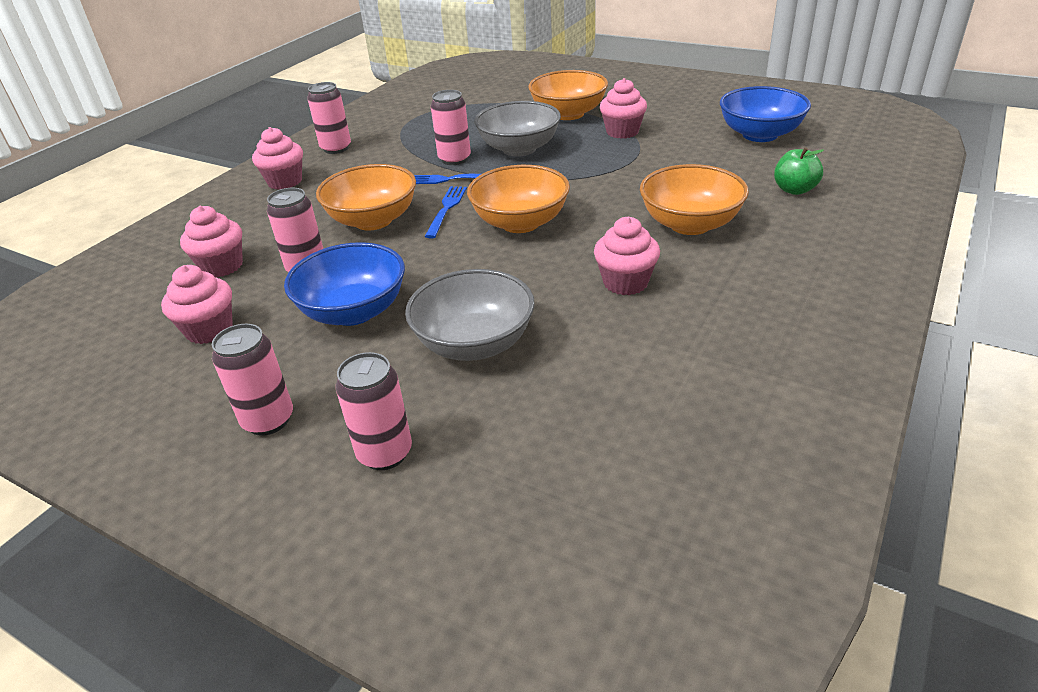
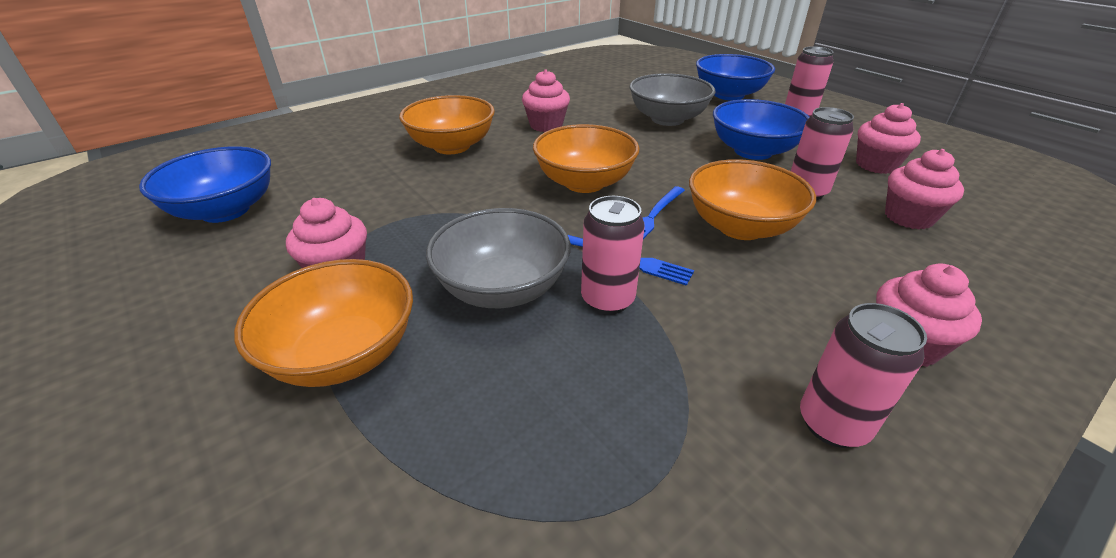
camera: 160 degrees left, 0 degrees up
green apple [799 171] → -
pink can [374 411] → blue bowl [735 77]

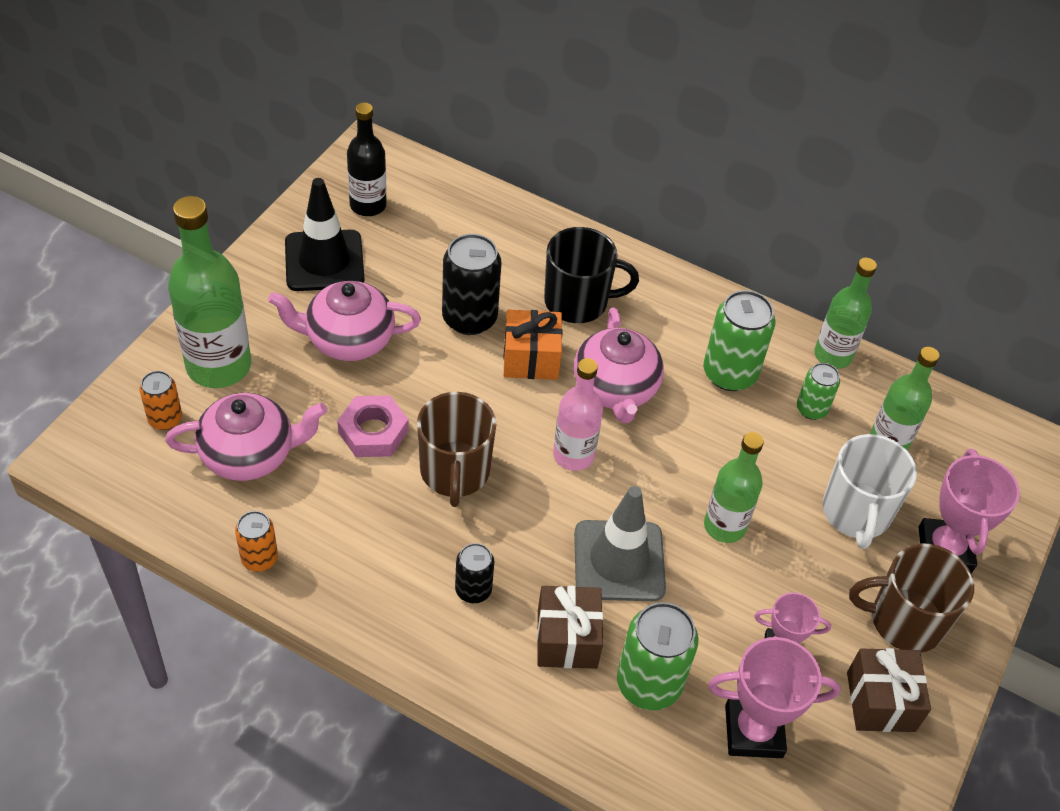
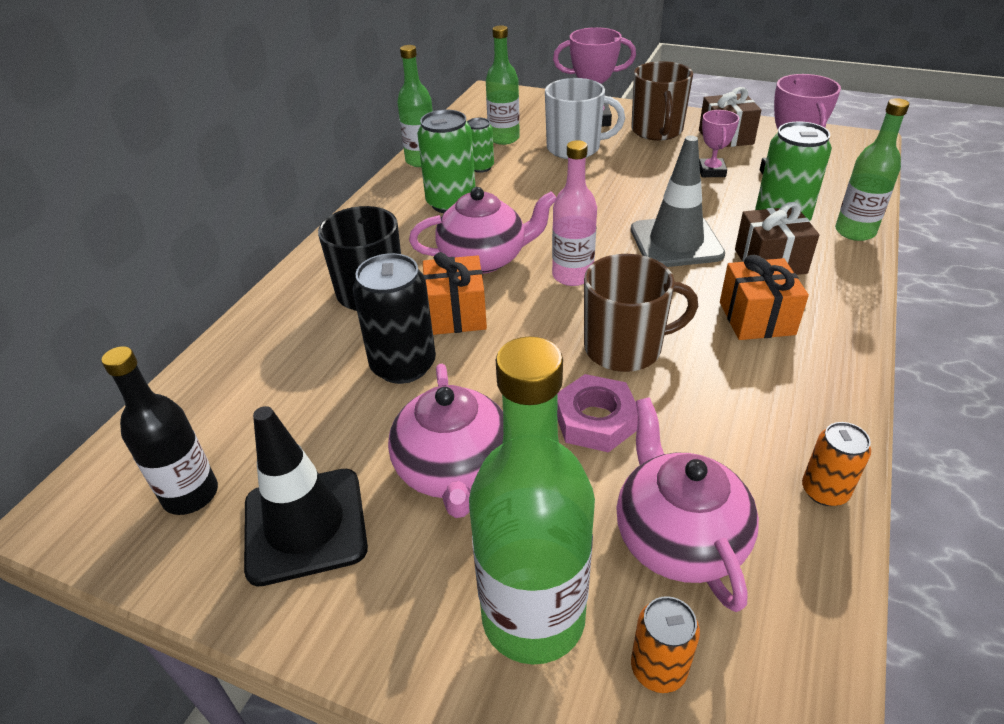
camera: 90 degrees left, 10 degrees down
green bottle [734 487] → green bottle [872 169], shifted
black can [474 573] → orange gift [764 297]

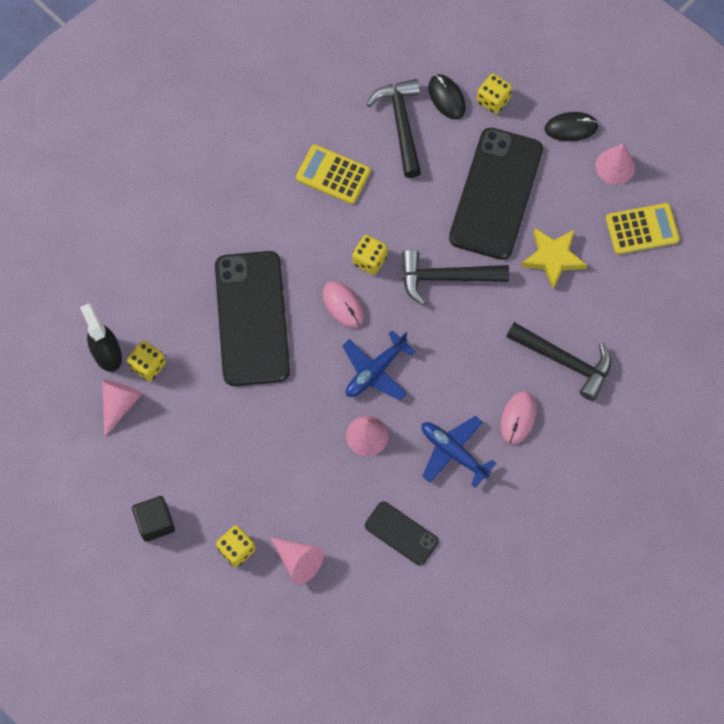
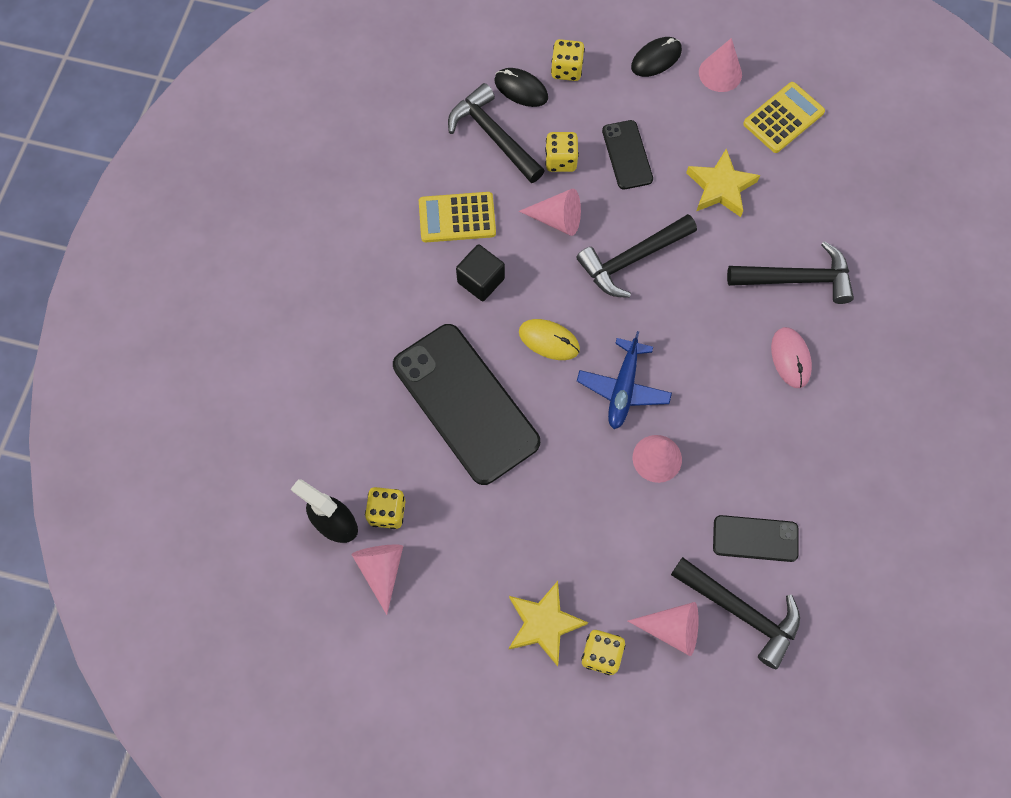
camera: 30 degrees left, 0 degrees up
black phone [496 194] → black phone [627 155], x0.49
yellow dice [369 255] → yellow dice [562 152], shifted
pink mouse [343 304] → yellow mouse [549 339]
blue plane [459 452] → -
black cube [153 519] → black cube [480 272], shifted
- → pink cone [550 212]
- → black hammer [735 613]
- → yellow star [548 623]

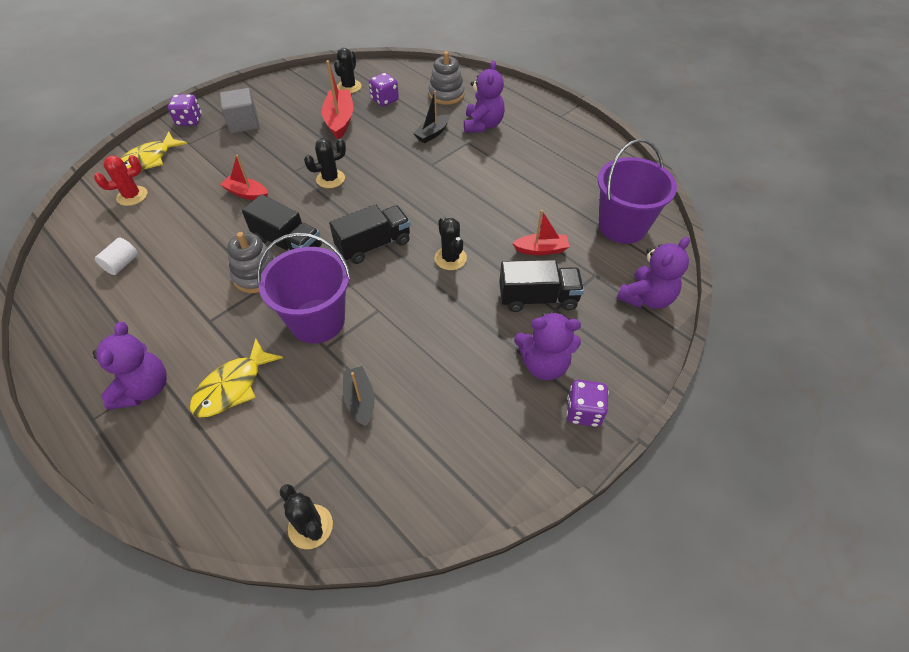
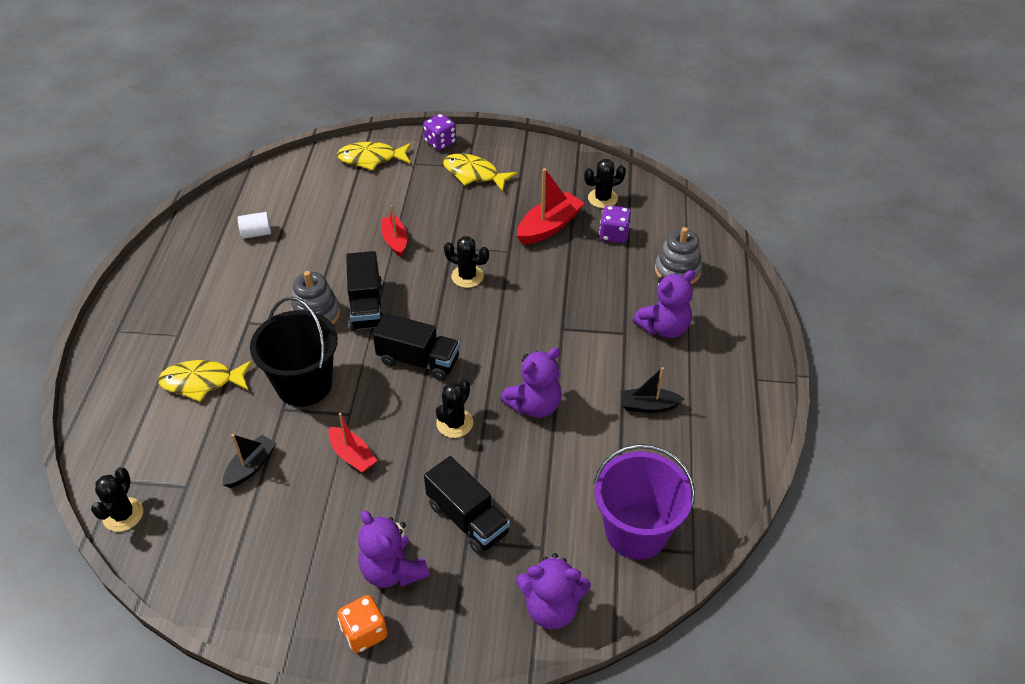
camera: 50 degrees right, 5 degrees down
grey cube [240 111] → yellow fish [480 172]
black boat [431 117] → black boat [652 390], shifted
red cactus [121 180] → -
red boat [541 232] → red boat [352 443], shifted
purple bucket [304 288] → black bucket [294 352]
purple teddy bear [130 366] → purple teddy bear [531 383], shifted
purple dice [587 403] → orange dice [362 624]

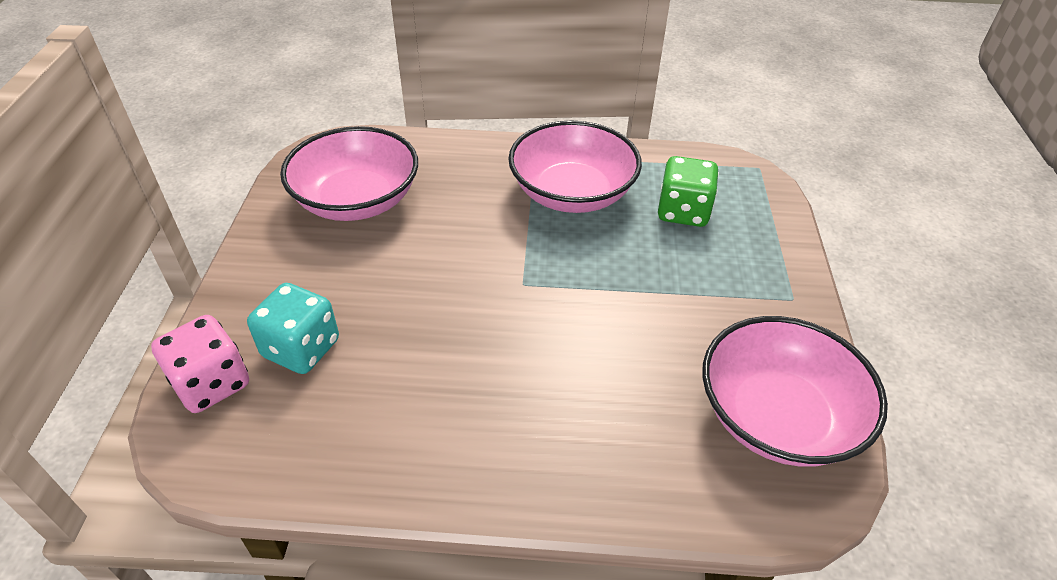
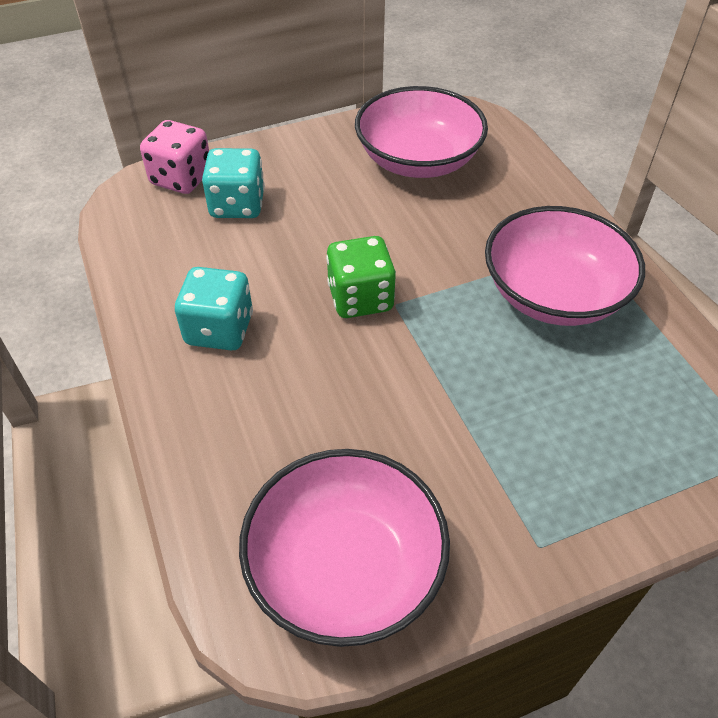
camera: 65 degrees right, 5 degrees up
green dice [688 191] → green dice [361 277], shifted
- → turquoise dice [214 308]

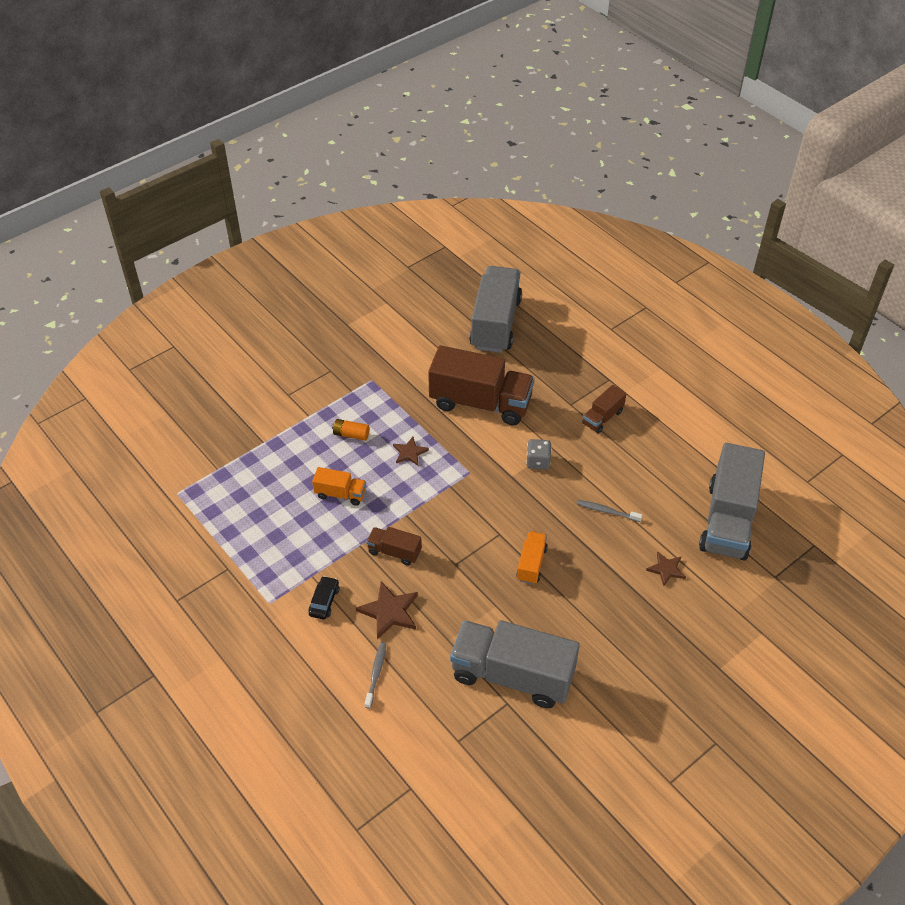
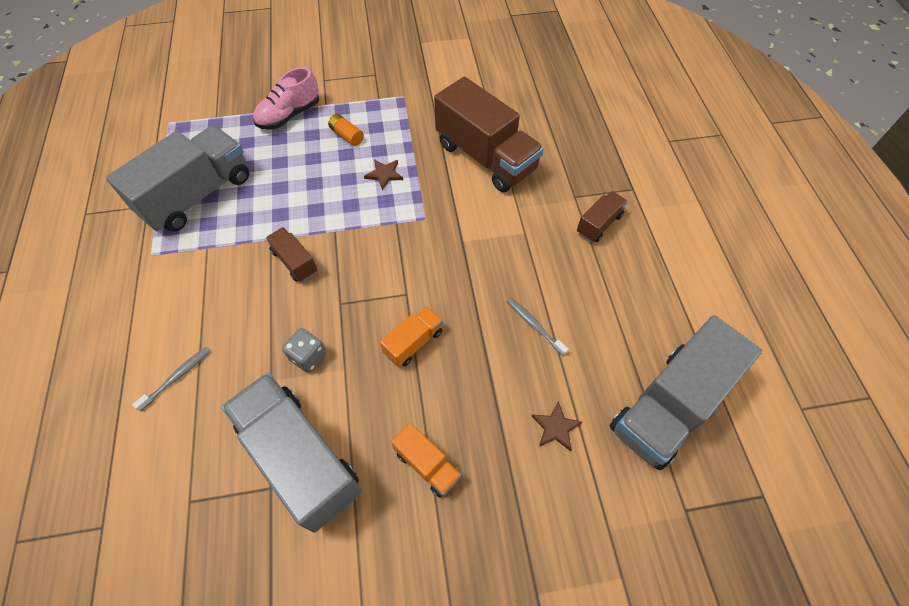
camera: 30 degrees right, 10 degrees up
grey truck [496 309] → grey truck [177 178], shifted
brown truck [604 409] → brown truck [602 216], 150 degrees clockwise
grey dice [539 454] → grey dice [304 350], shifted
orange truck [339 486] → orange truck [426 460], shifted
black car [323 597] → -
brown star [387 610] → -
- → pink shoe [286 98]

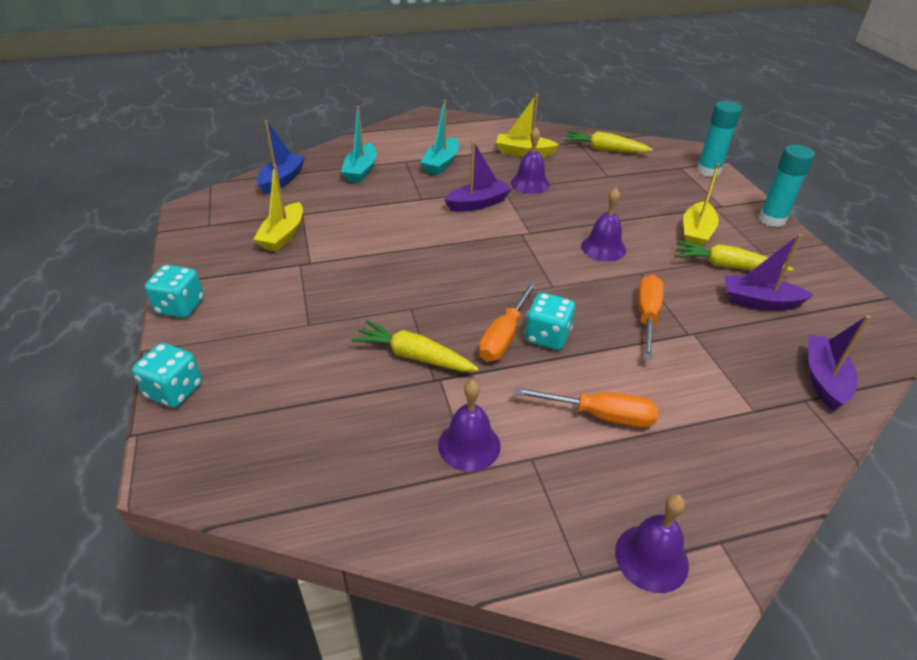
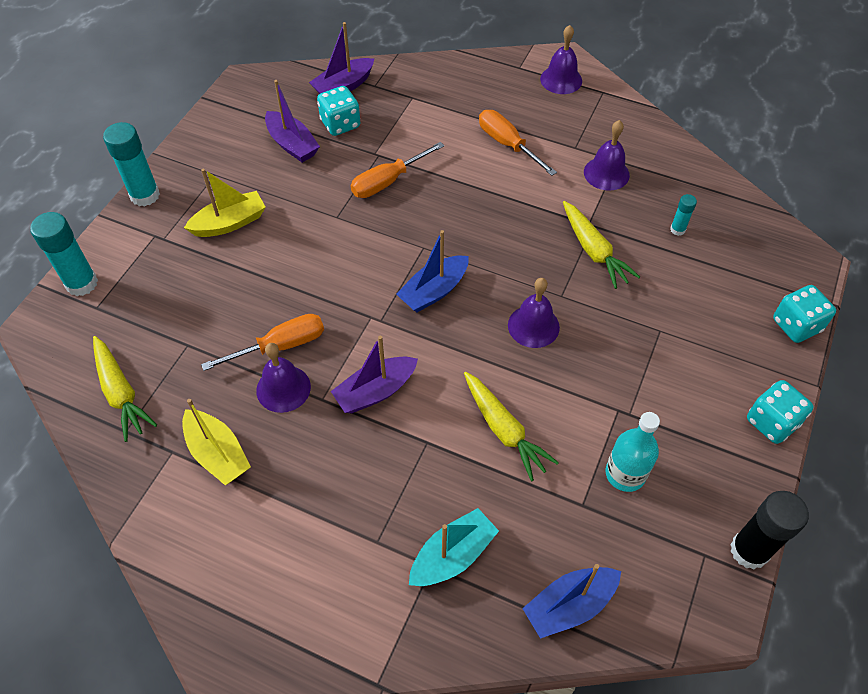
camera: 140 degrees left, 15 degrees up
turquoise boat [439 137] → -
purple boat [478 176] → purple boat [374 374], 45 degrees counterclockwise
yellow boat [278 208] → turquoise bottle [633 452]
purple bell [603 225] → purple bell [534 313], shifted
yellow carrot [734 256] → yellow carrot [511 426], shifted
orange screwdriver [508 322] → orange screwdriver [262 342], shifted
turquoise dice [550 321] → turquoise dice [338 111], shifted
- → turquoise glue stick [683 215]
- → blue boat [432 271]
- → black glue stick [769 530]

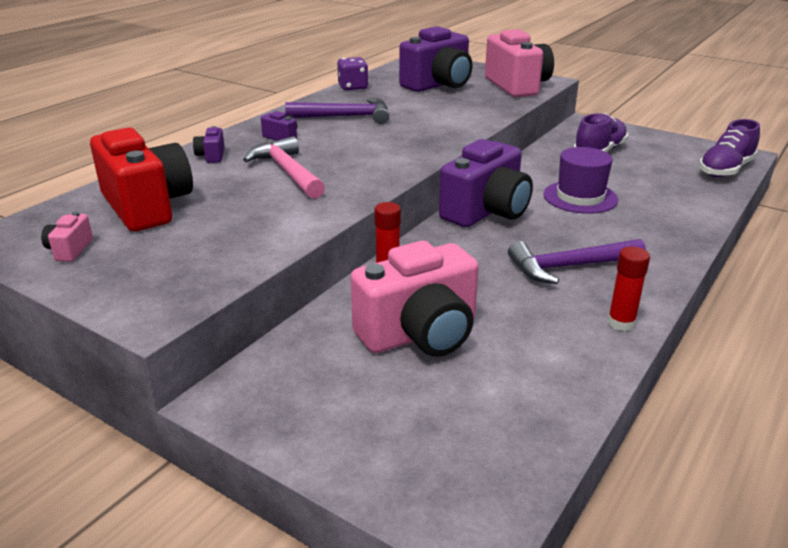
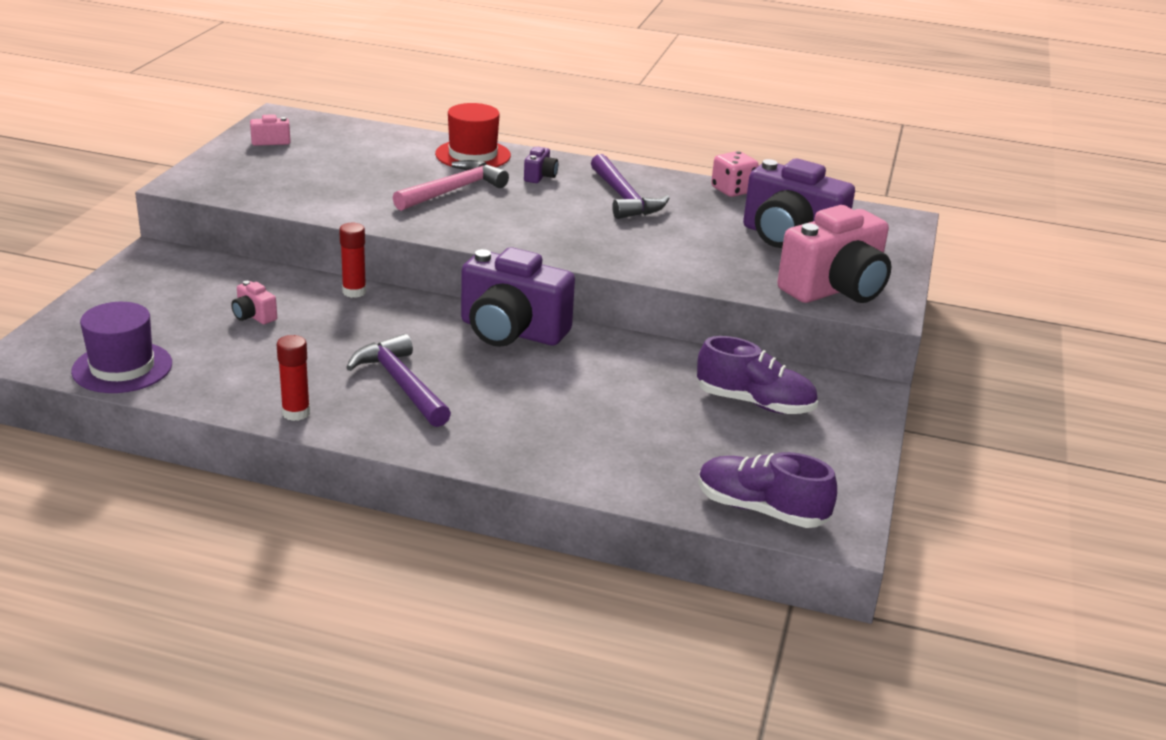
camera: 70 degrees right, 0 degrees up
purple dice [352 73] → pink dice [735 174]
purple camera [209 144] → red hat [473 135]
red camera [141 179] → -
purple hat [580 180] → purple hat [121 347], shifted
pink camera [415 298] → pink camera [254 302], x0.41

